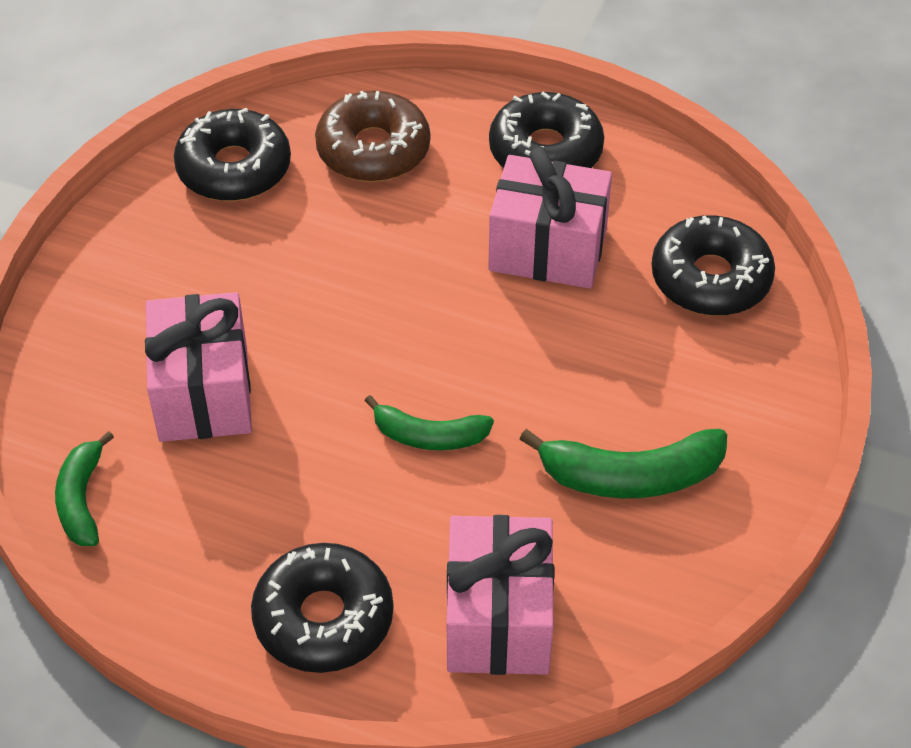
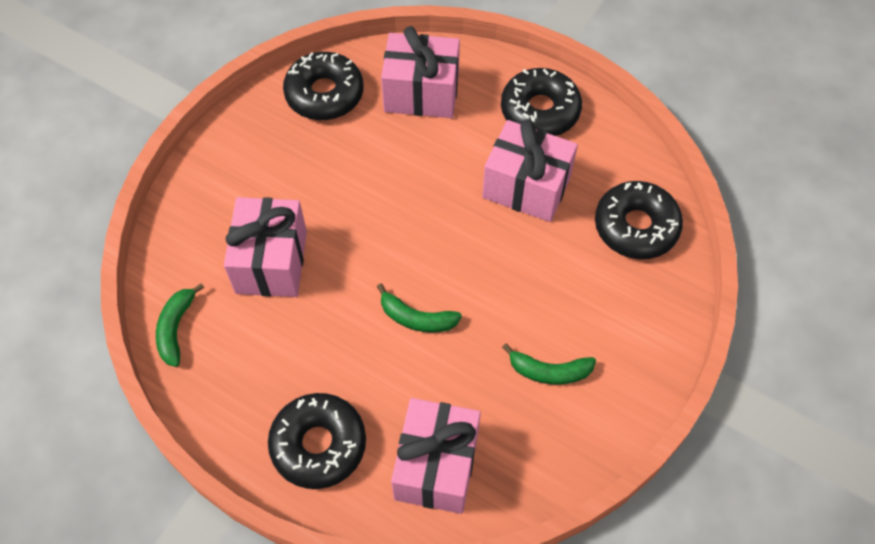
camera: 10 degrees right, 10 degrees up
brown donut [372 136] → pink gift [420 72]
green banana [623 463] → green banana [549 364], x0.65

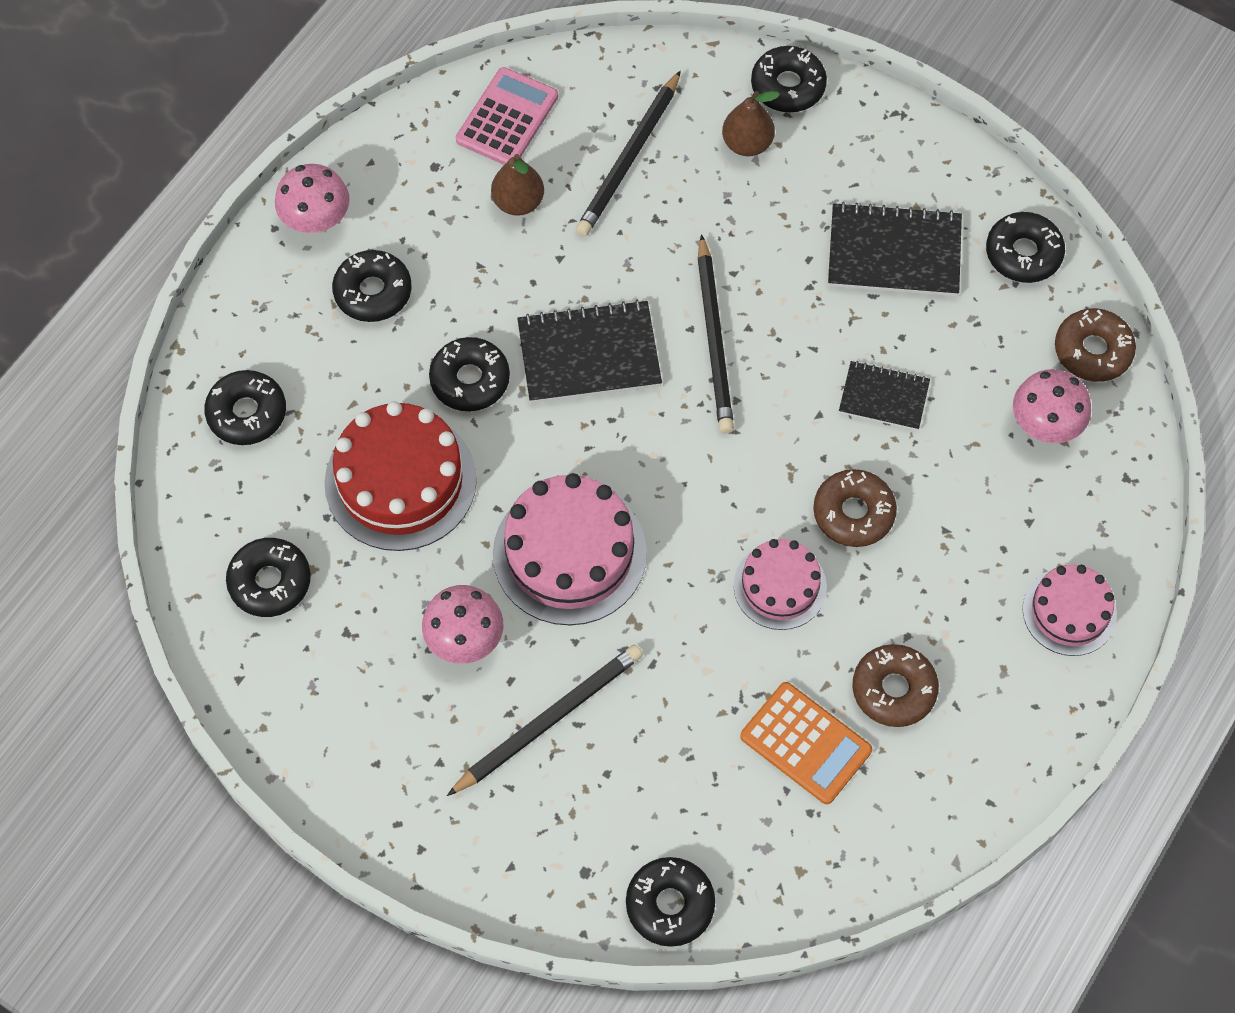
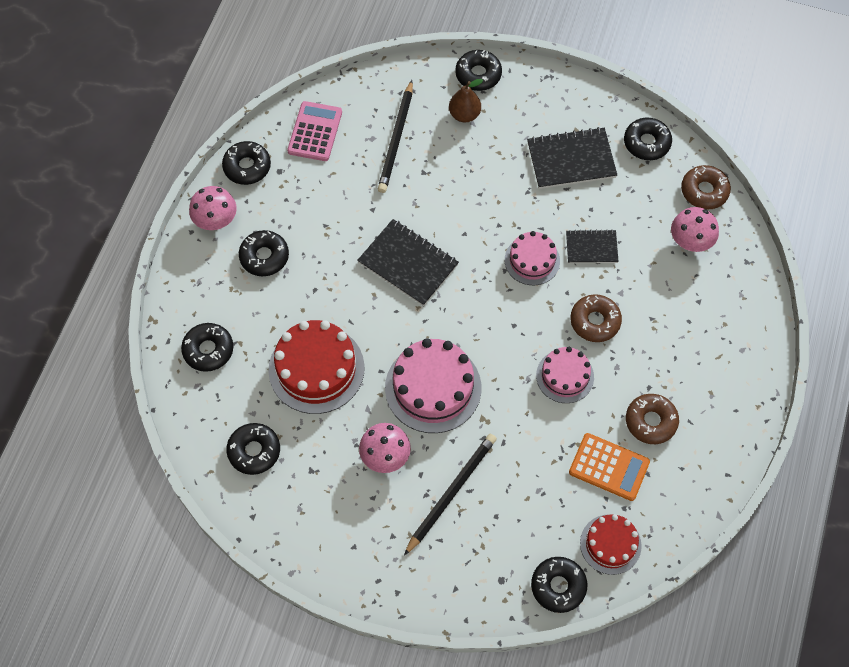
camera: 15 degrees left, 0 degrees up
brown pear [517 185] → -
black pencil [715 333] → -
black notebook [589 351] → black notebook [408 262], 60 degrees clockwise
black donut [469 374] → black donut [246 163], shifted
pink cake [1070 610] → pink cake [532 258], shifted
- → red cake [611 544]

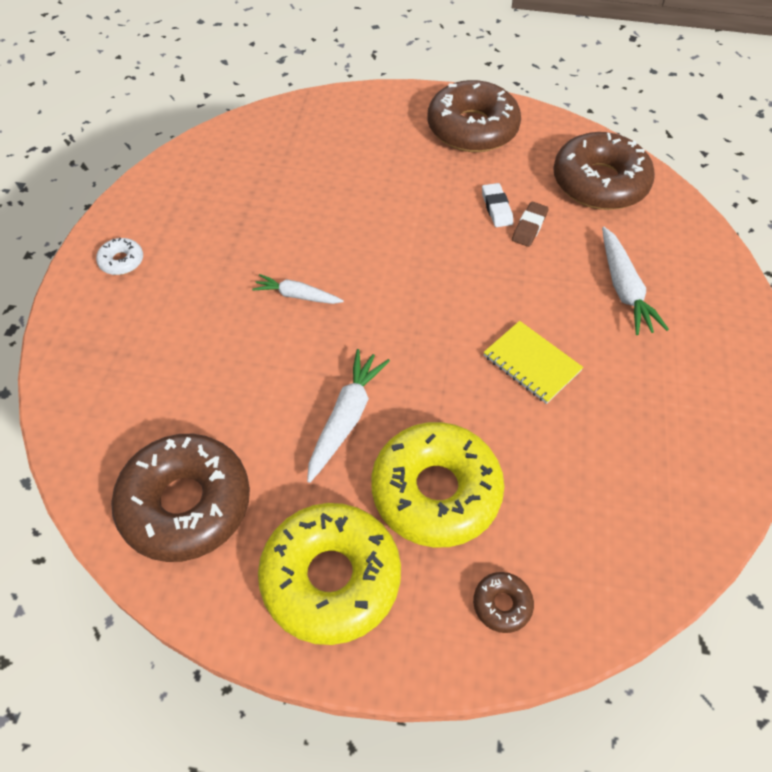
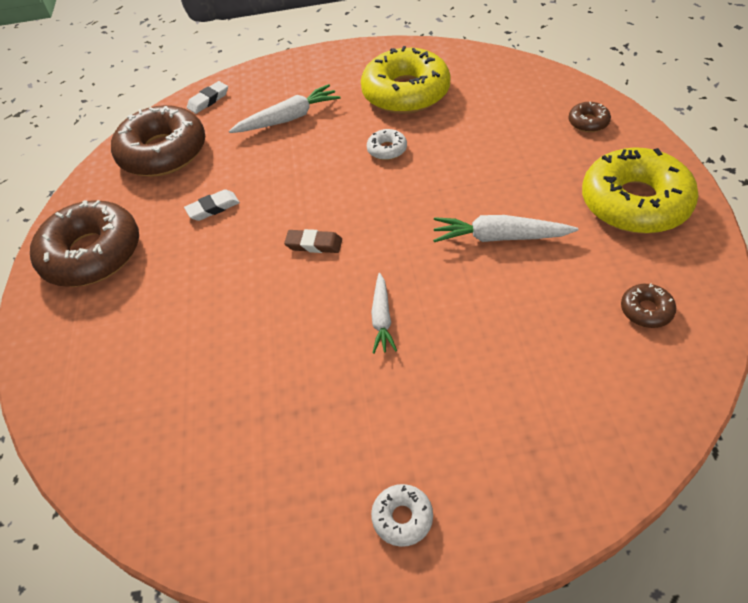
camera: 100 degrees left, 5 degrees down
brown eraser [530 224] → brown eraser [313 241], shifted
yellow notebook [533 362] → white donut [387 144]
yellow donut [437 485] → yellow donut [406 80], shifted
brown donut [180 498] → brown donut [648 305], x0.42
- → white eraser [207 97]

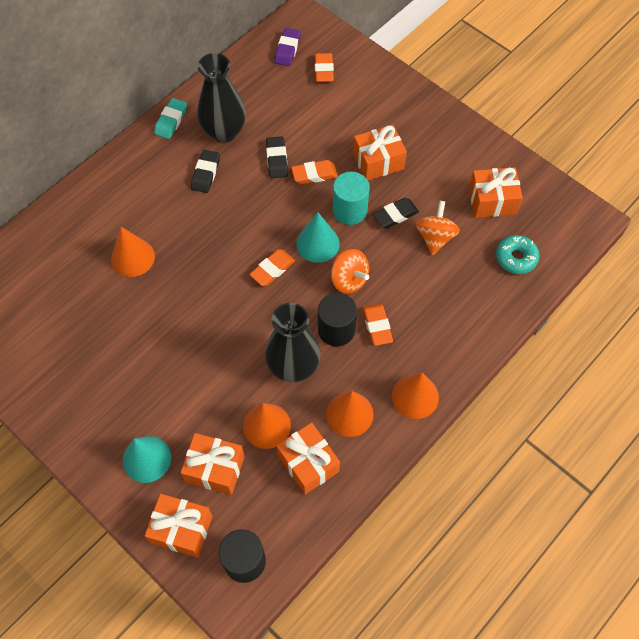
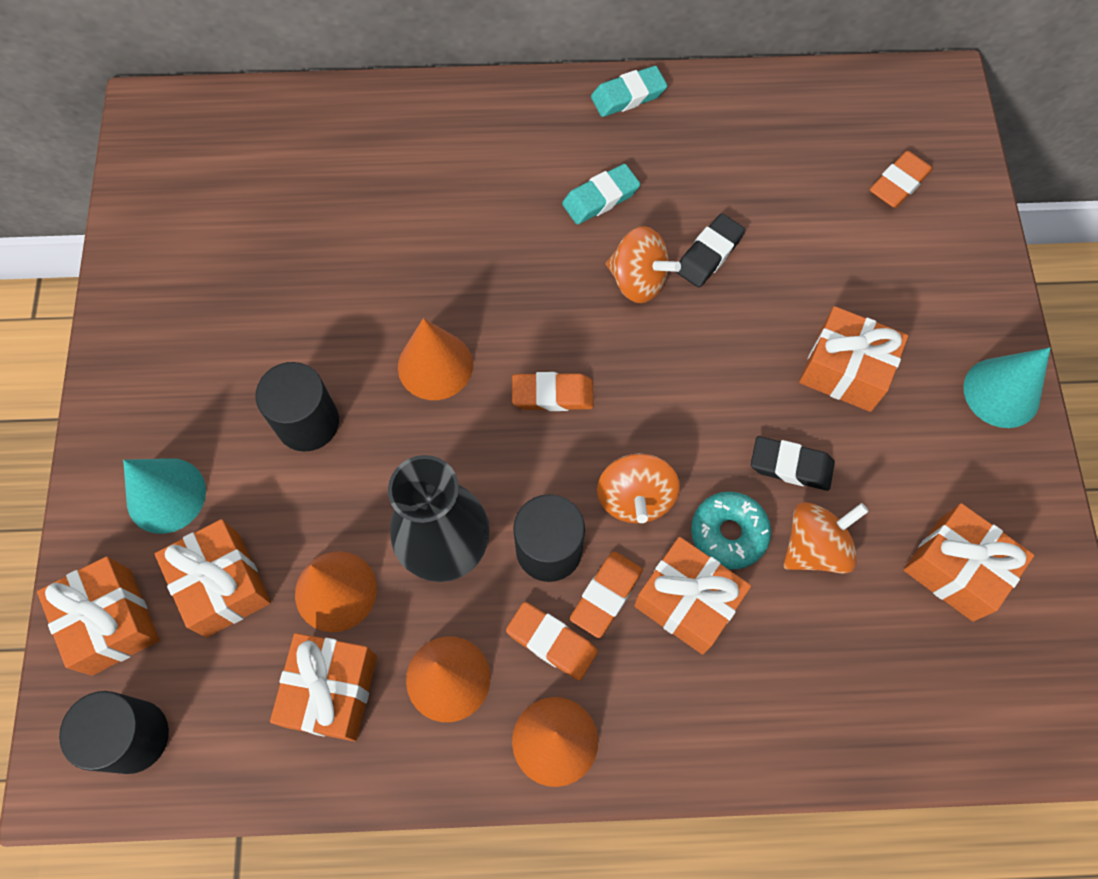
camera: 45 degrees right, 5 degrees up
purple eraser [287 47] → -
black vase [221 98] → -
black eraser [205 171] → turquoise eraser [601 194]
orange eraser [314 172] → orange eraser [552 641], shifted
turquoise cylinder [351 198] → -
turquoise cone [318 237] → turquoise cone [1006 388], shifted
orange cone [133 252] → orange cone [435 359], shifted
turquoise donut [518 254] → turquoise donut [731 530], shifted
- → orange spinning top [643 264]
- → black cylinder [297 407]
- → orange gift [692 596]

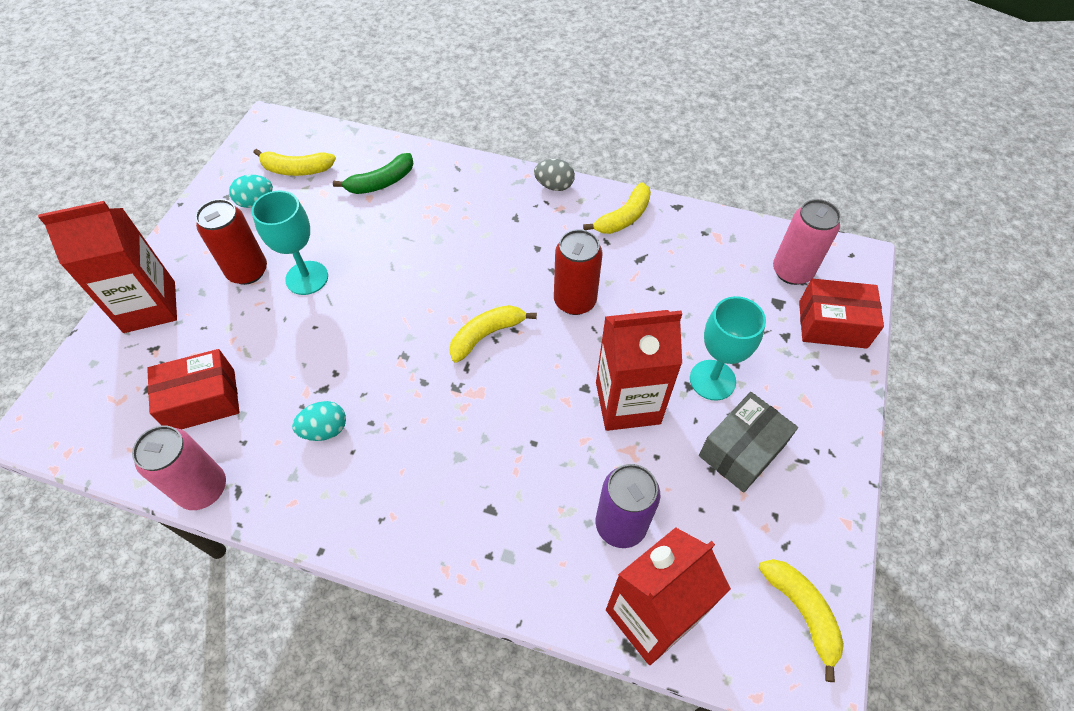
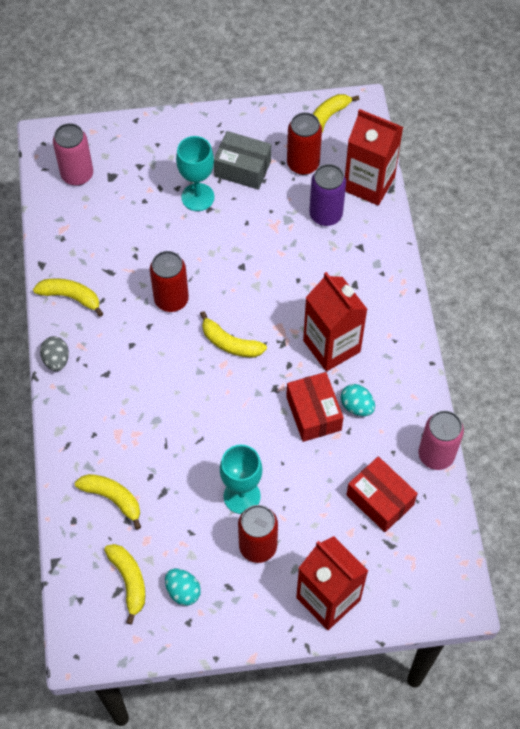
camera: 115 degrees left, 5 degrees up
green banana [373 173] → yellow banana [108 502]
red box [841 314] → red box [314 407], shifted
red carton [639 370] → red carton [335 322], shifted
- → red can [304 143]

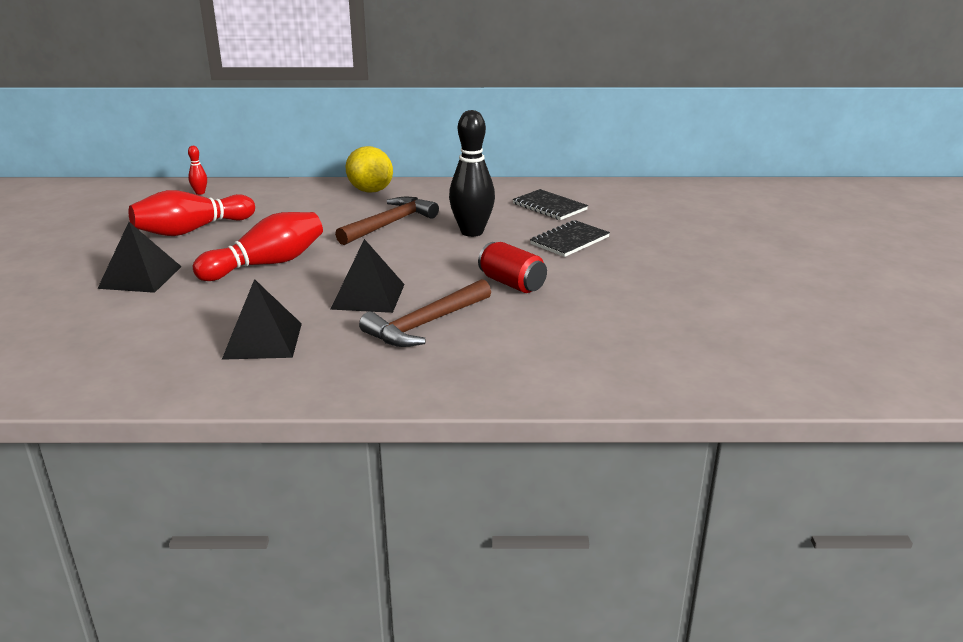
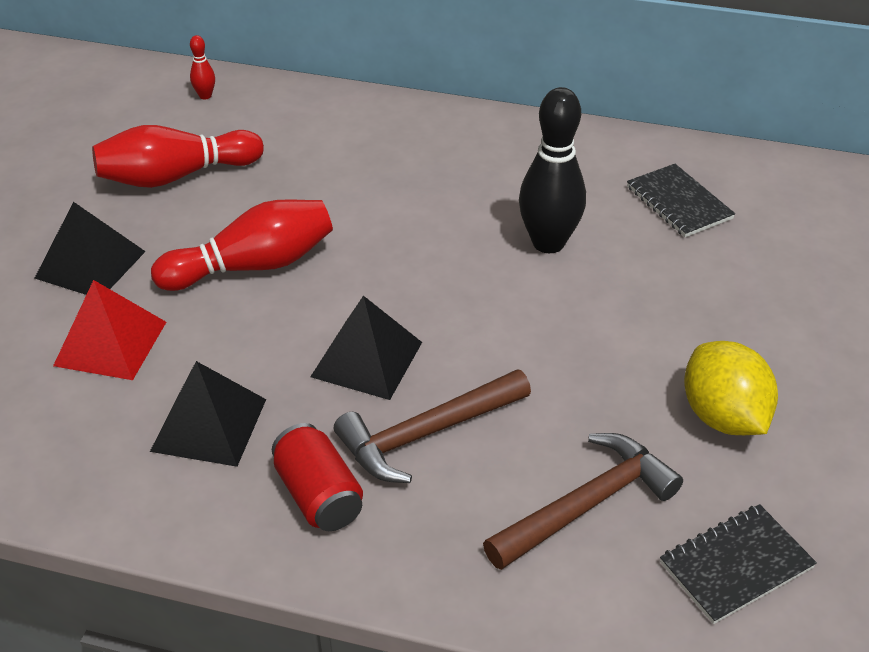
camera: 15 degrees right, 15 degrees up
yellow lemon [369 169] → yellow lemon [731 388], shifted
brown hammer [387 221] → brown hammer [583 501], shifted
black notebook [570 238] → black notebook [738 564], shifted
red can [512 267] → red can [317 477], shifted
- → red pyramid [109 330]

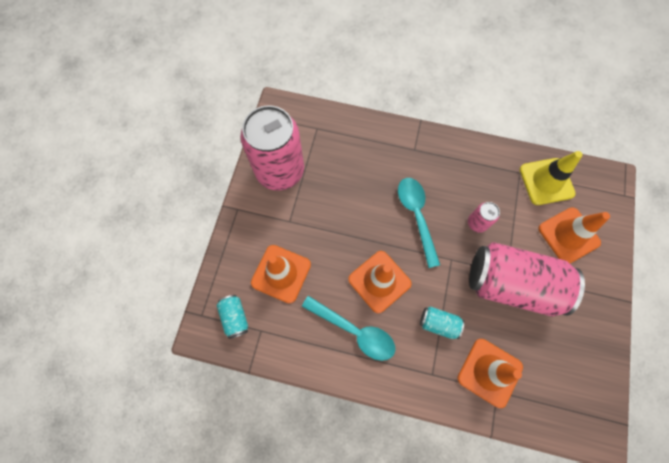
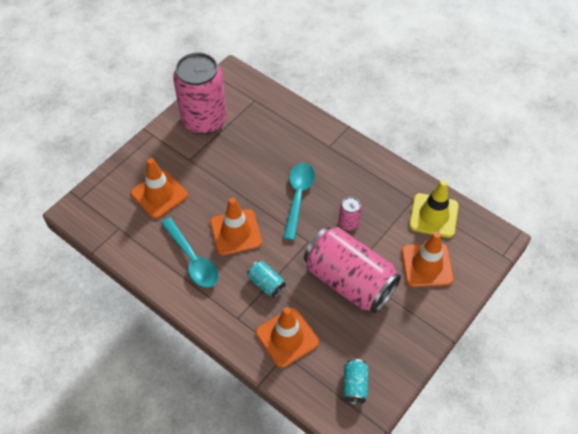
camera: 25 degrees right, 15 degrees down
turquoise can [232 317] → turquoise can [355 381], shifted

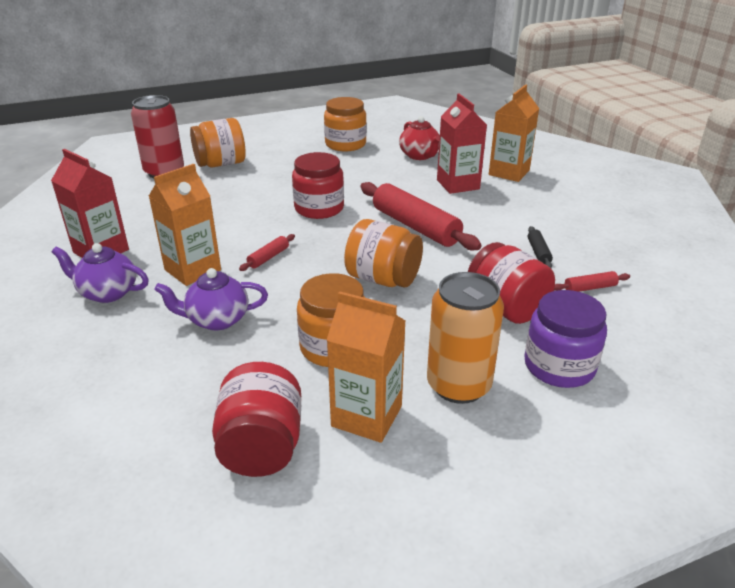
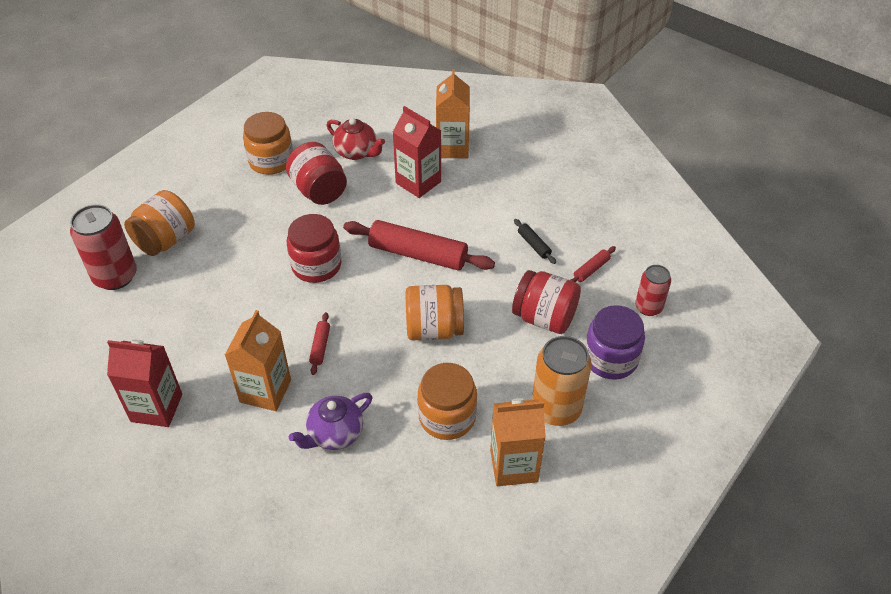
camera: 30 degrees left, 15 degrees up
purple teapot [100 273] → -
red jar [256 419] → red jar [316 173], shifted
- → red can [653 290]

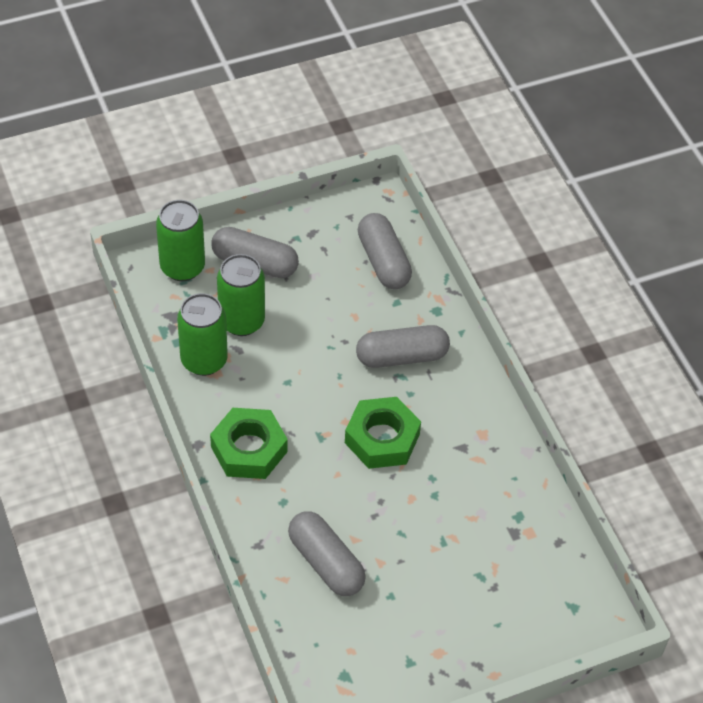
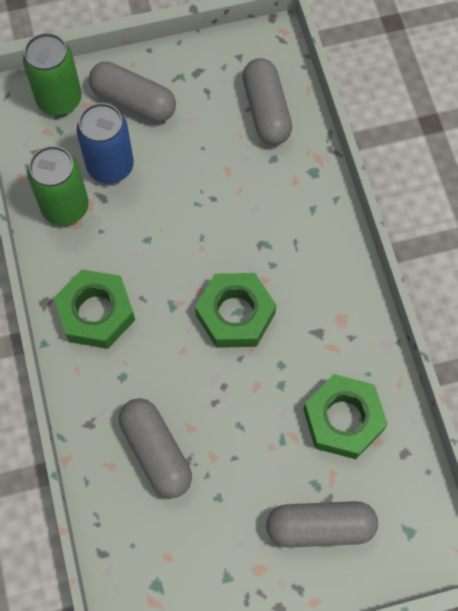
camera: 10 degrees right, 15 degrees up
green can [241 295] → blue can [105 143]
grey capsule [403 346] → grey capsule [322 524], shifted
- → green nut [345 416]

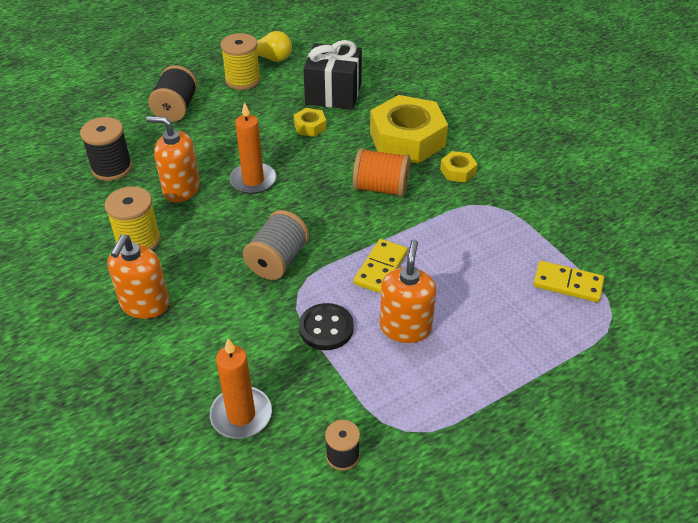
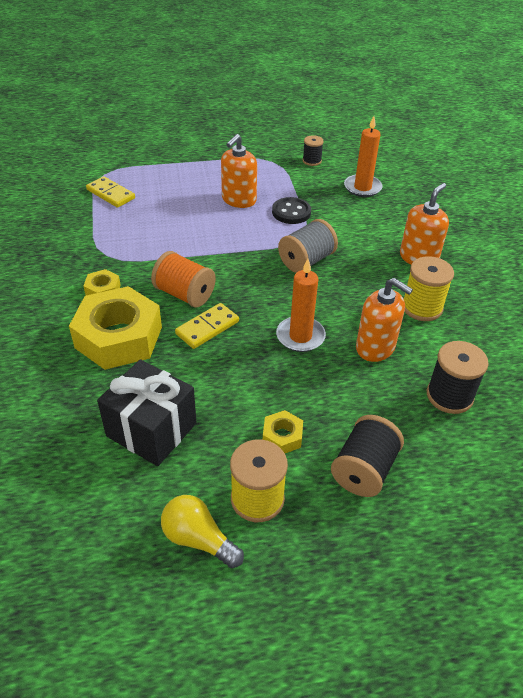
camera: 160 degrees left, 0 degrees up
yellow nut [310 122] → yellow nut [283 431], shifted
yellow domino [380 266] → yellow domino [207 326], shifted

